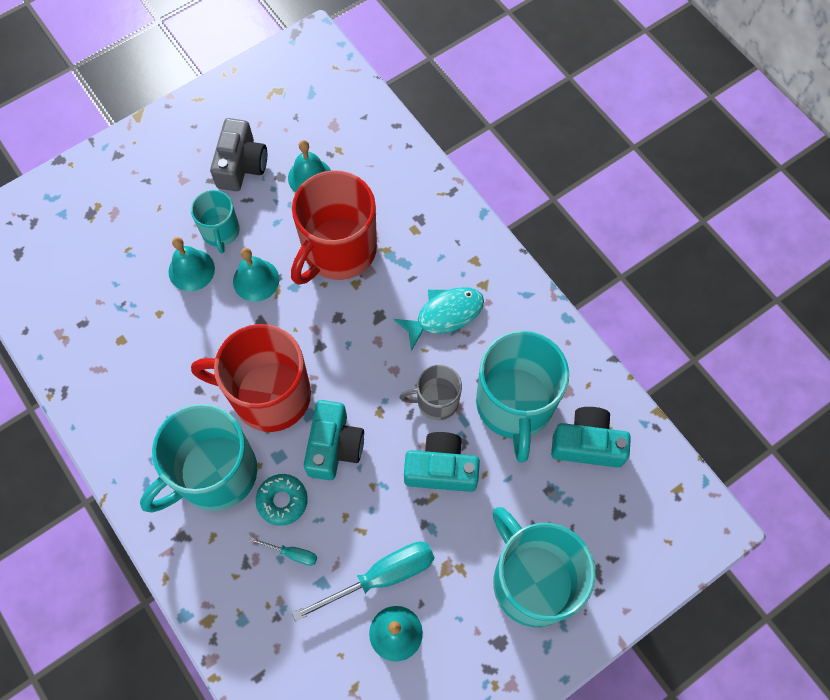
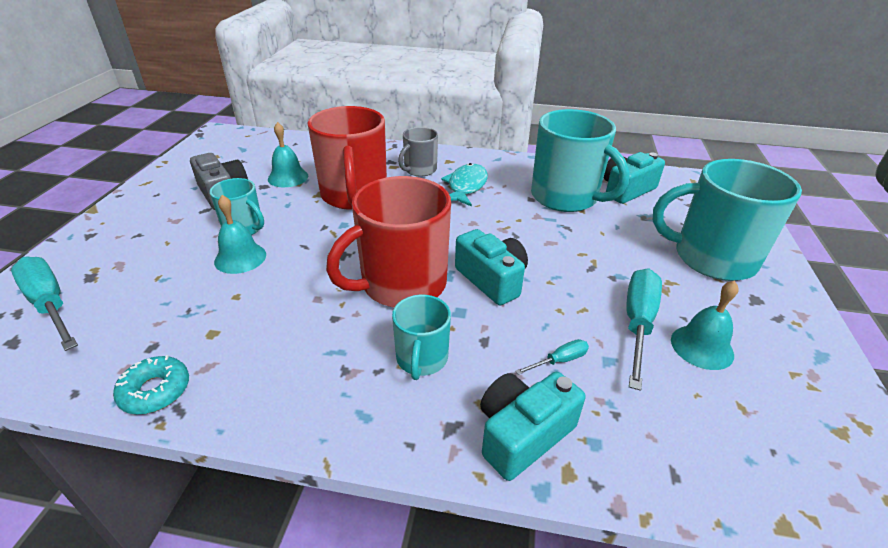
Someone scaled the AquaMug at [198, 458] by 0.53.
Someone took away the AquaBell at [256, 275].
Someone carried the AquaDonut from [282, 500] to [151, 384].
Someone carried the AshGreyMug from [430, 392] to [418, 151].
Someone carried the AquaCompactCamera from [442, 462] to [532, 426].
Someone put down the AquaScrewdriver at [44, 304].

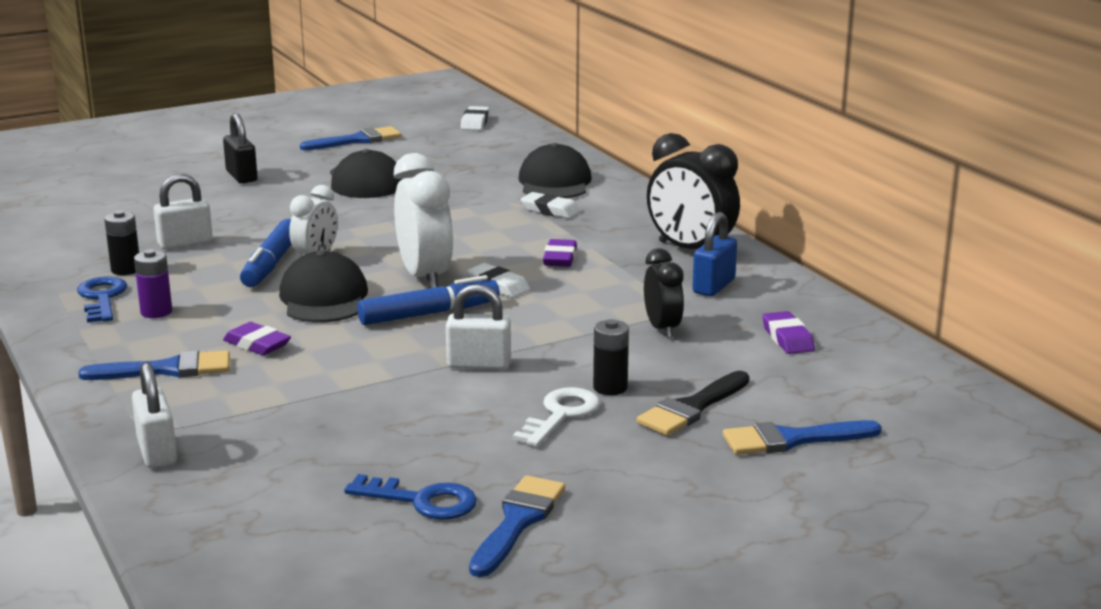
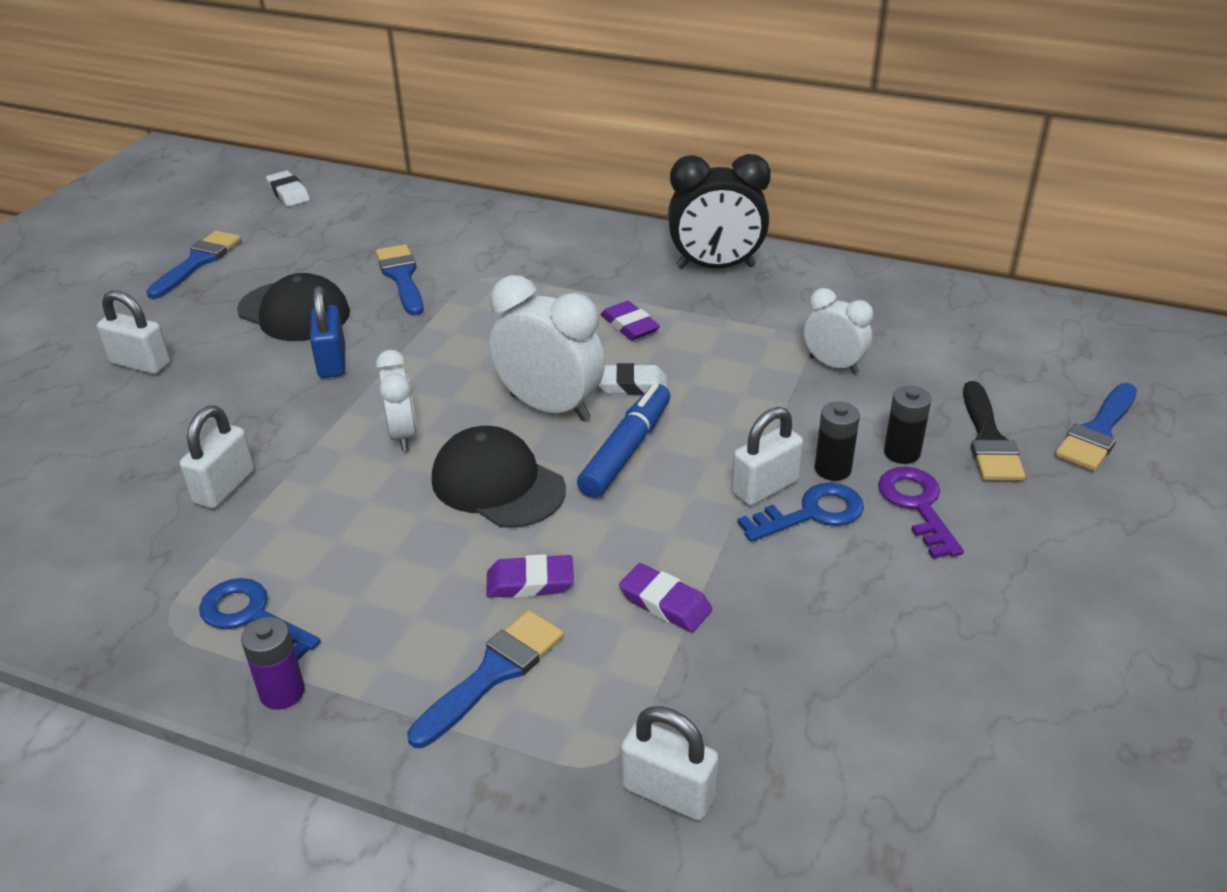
Someone carried the BlackAaBattery from [121, 242] to [837, 441].
Someone carried the VioletAaBattery from [153, 283] to [273, 663].
Someone repainted the BlackLock at [240, 148], which became the SnowWhiteLock at [133, 332].
Someone took away the RoyalBlueMarker at [266, 253].
Someone carried the RoyalBlueKey from [410, 497] to [800, 512].
Someone carried the RoyalBlueBrush from [517, 526] to [400, 280].
Someone repainted the SnowWhiteKey at [556, 417], which became the VioletKey at [921, 513].
Someone took away the BlackCap at [555, 170].
Someone took away the SnowWhiteEraser at [551, 205].
Someone repainted the BlackBedsideClock at [664, 293], which became the SnowWhiteBedsideClock at [838, 331].
Someone carried the RoyalBlueLock from [714, 254] to [327, 332].
Someone carried the VioletEraser from [788, 332] to [665, 597].

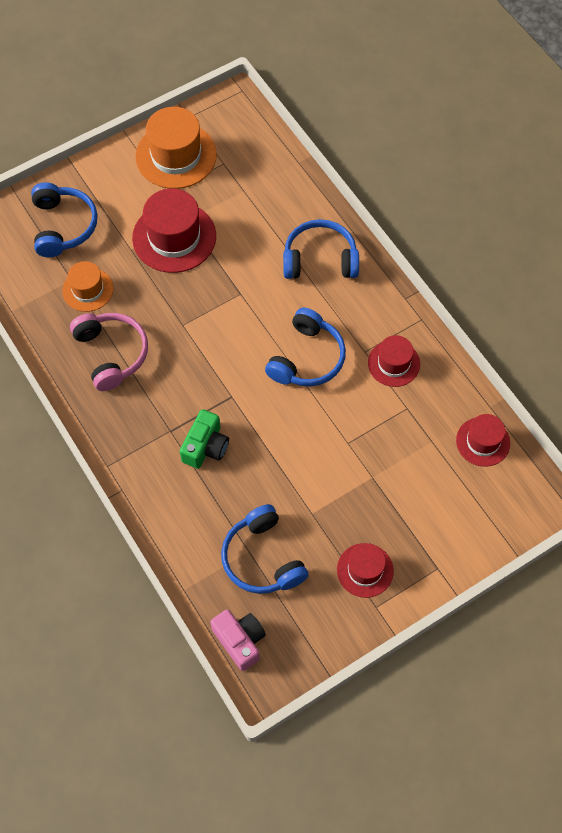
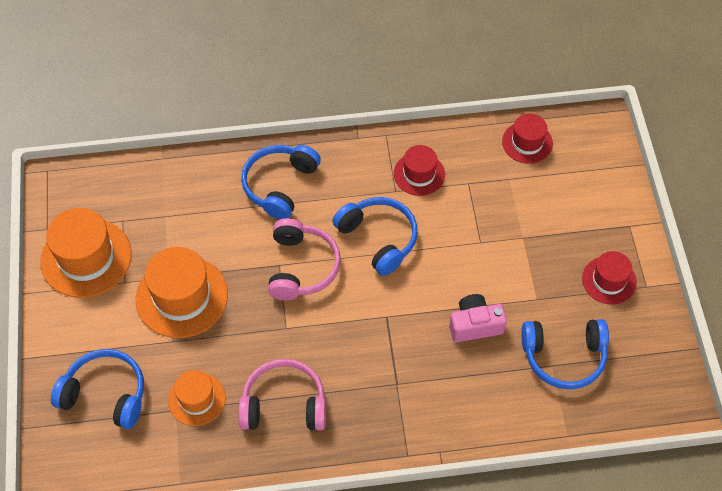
Someone repainted the ScarletTallHat at [174, 231], which became the OrangeTallHat at [181, 292].
Someone took away the GreenCompactCamera at [204, 439].
Someone carried the RosyCompactCamera from [238, 640] to [478, 318].
Someone put down the RosyOverEarHeadphones at [304, 259].

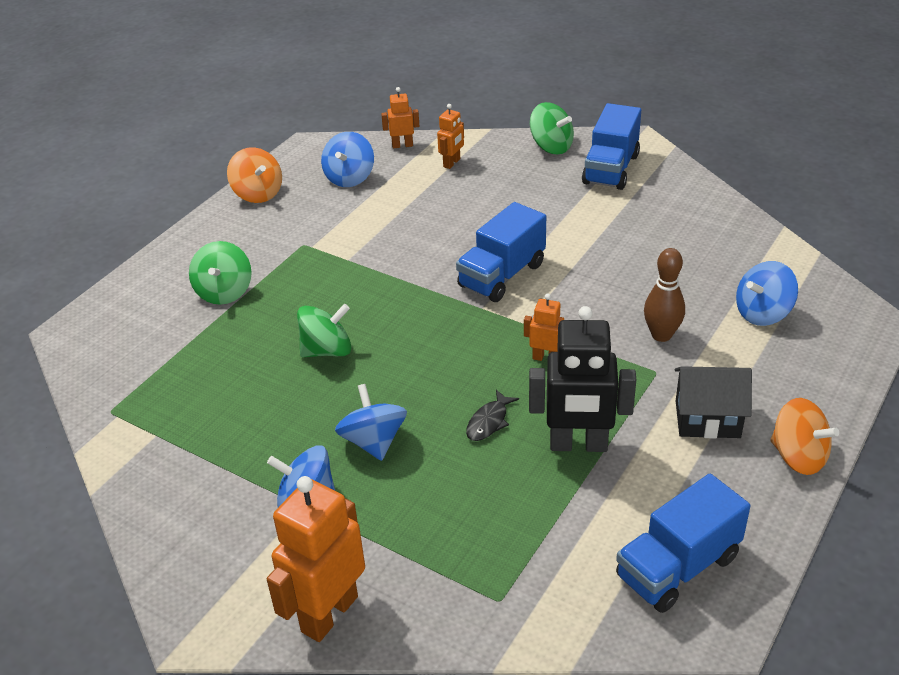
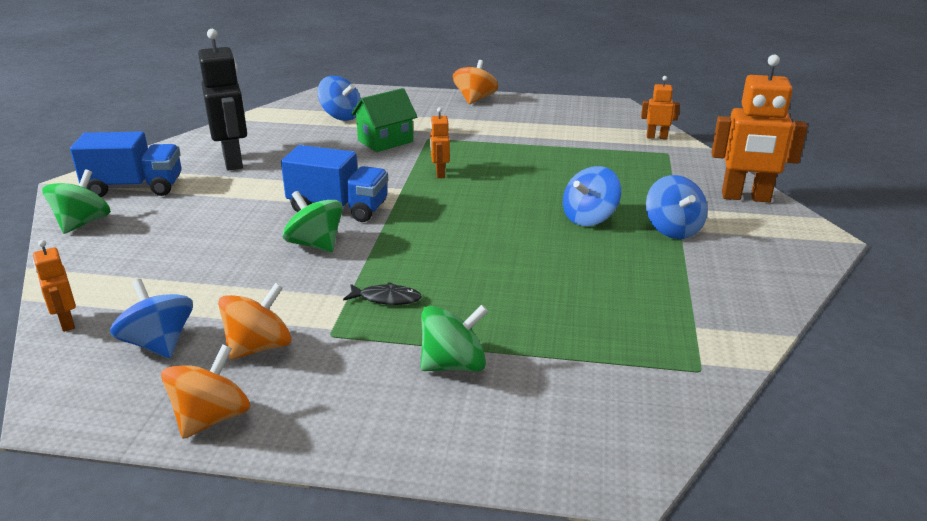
Someone carried the GreenToyTop from [324, 330] to [313, 221].
Someone rotated the RoyalBlueToyTop at [347, 159] by 120 degrees counterclockwise.
Someone carried the OrangeToyRobot from [450, 136] to [660, 107].
Someone carried the BlackToyFish from [492, 415] to [382, 293].
Someone carried the BlackToyRobot from [582, 379] to [222, 100].
Someone took away the RoyalBlueToyTruck at [683, 543].
Someone swapped the RussetBowlingPin at [664, 295] for the GreenCottage at [384, 120].
Someone took away the BlackCottage at [713, 402].
Someone put down the OrangeToyTop at [255, 321].

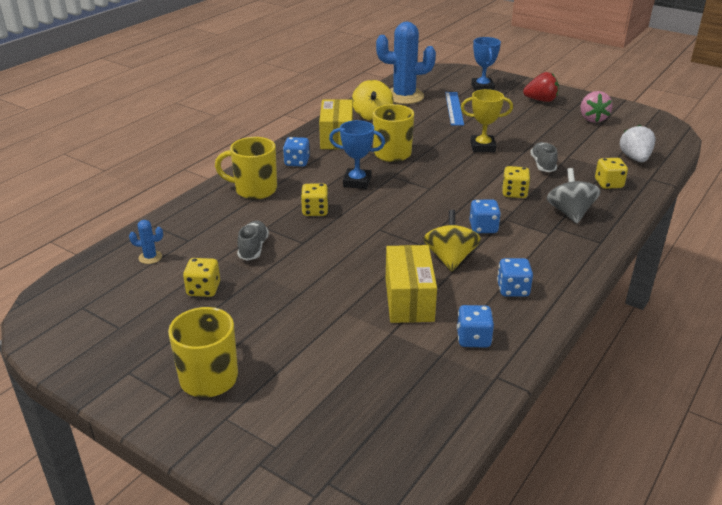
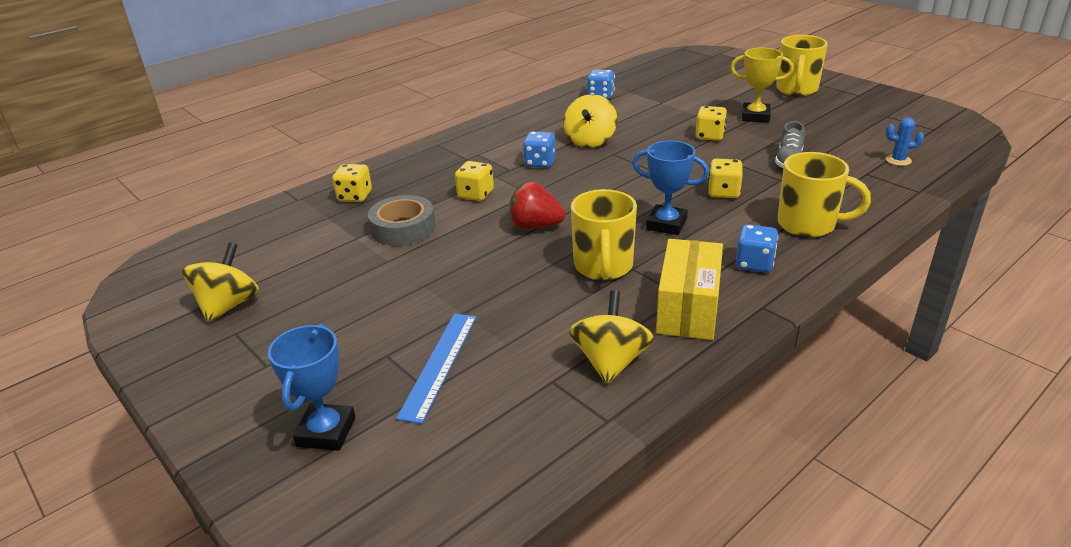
Someone carried the GoldenGameDie from [201, 277] to [711, 123].
Someone took away the RoyalBlueCactus at [406, 63].
Someone took away the GoldenPackage at [411, 284].
Someone carried the GoldenTrophy from [487, 120] to [762, 85].
Someone took away the RoyalBlueGameDie at [515, 277].
Someone carried the ScarletToyStrawberry from [541, 87] to [537, 205].
Someone swapped the AshGreyShoe at [544, 157] for the AshGreyRollOfTape at [402, 220].
Someone took away the AshGreyToyTop at [573, 196].
Someone swapped the RosyToyStrawberry at [596, 107] for the GoldenToyTop at [220, 282].
Someone took away the SnowWhiteToyStrawberry at [638, 143].

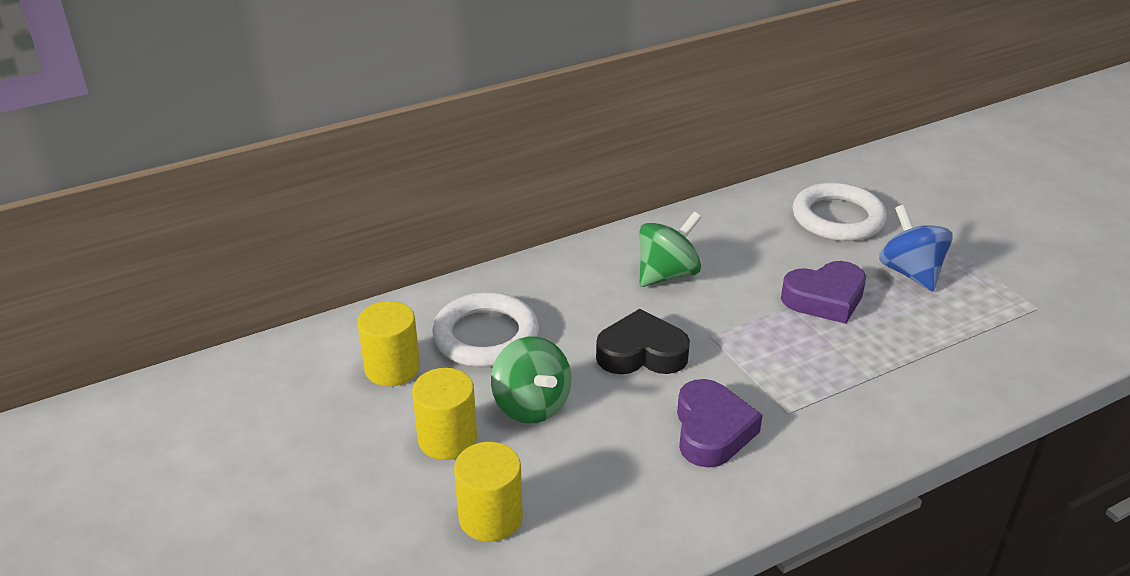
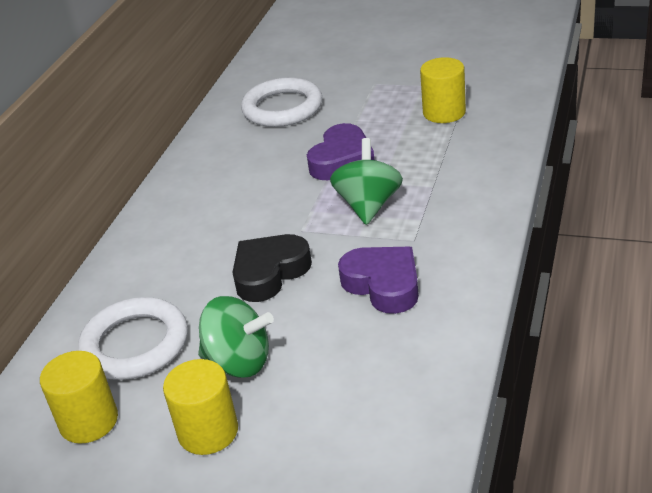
Someone carried the GoldenCylinder from [488, 492] to [443, 90].
Someone carried the GreenToyTop from [670, 249] to [366, 181].
Someone took away the RoyalBlueToyTop at [916, 248].

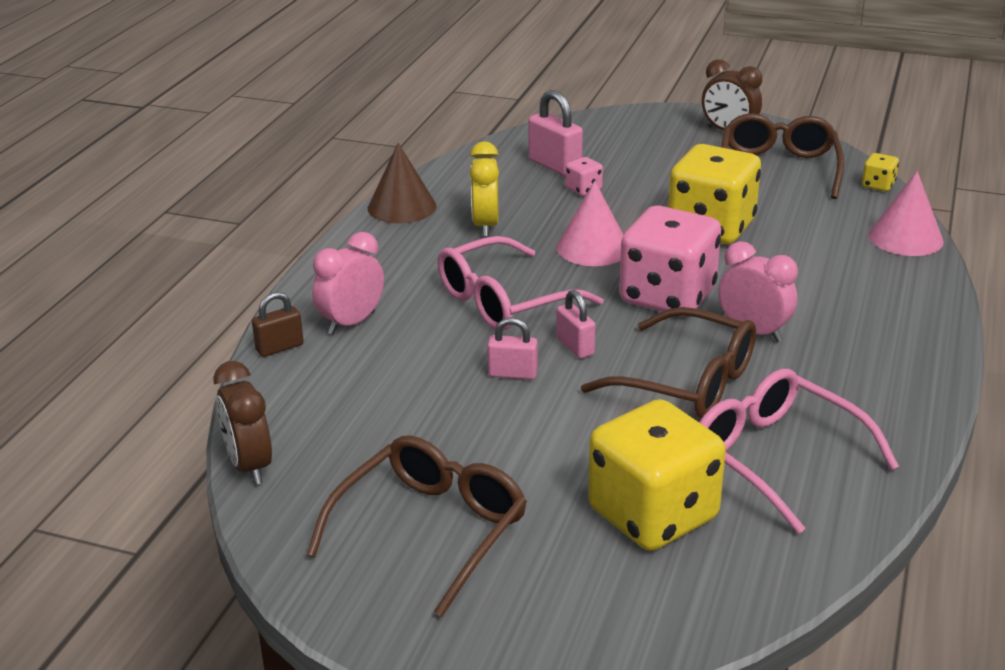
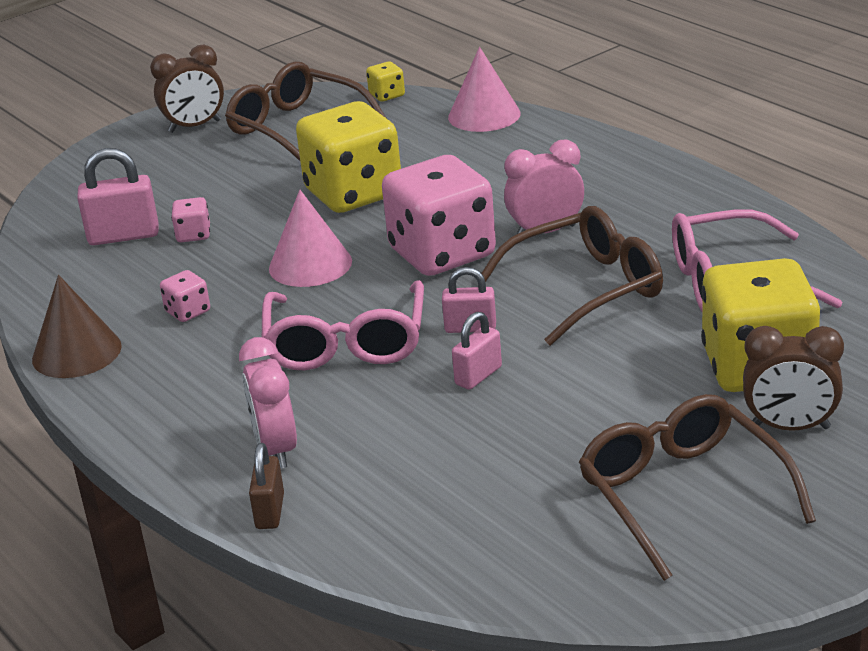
Someone carried the RussetBedsideClock from [242, 423] to [793, 378].
Someone swapped the GoldenBedsideClock at [484, 189] for the RosyGameDie at [185, 296].

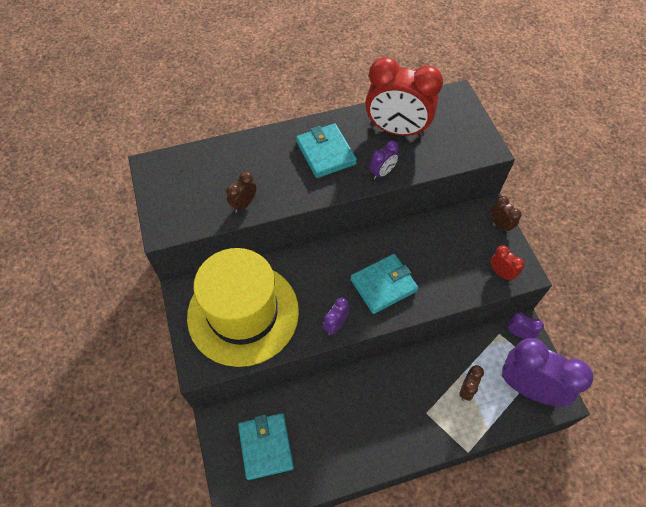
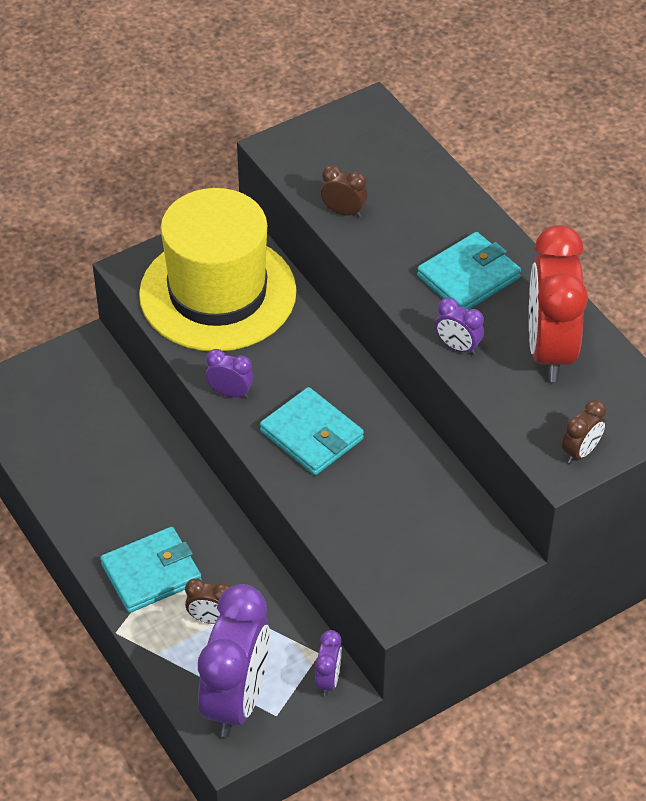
Someone carried the AquaBillfold from [266, 446] to [151, 570].
Someone took away the ScarletBedsideClock at [507, 263].
Someone carried the RussetBedsideClock from [506, 215] to [584, 432].

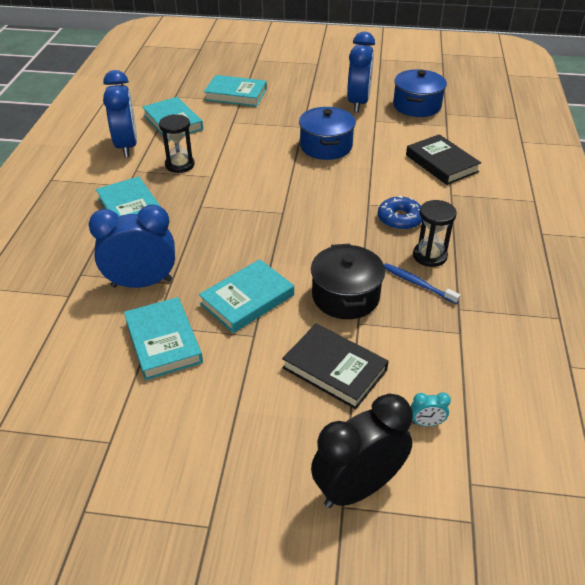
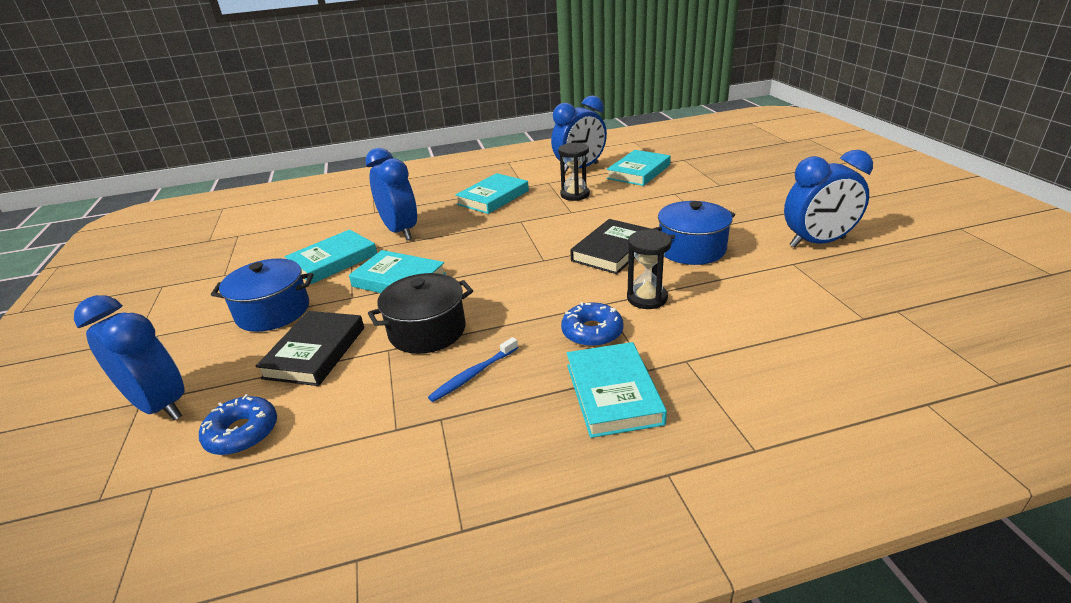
Someone carried the AquaHardback from [235, 91] to [617, 390].
Someone repainted the BlackBedsideClock at [362, 450], which became the RoyalBlueBedsideClock at [129, 358].
Someone rotated the RoyalBlueToothbrush at [422, 283] by 150 degrees counterclockwise.
Someone carried the RoyalBlueCookingPot from [420, 93] to [262, 295].
Someone carried the BlackHardback from [443, 159] to [611, 246].
Someone swapped the AquaBedsideClock at [431, 409] for the RoyalBlueDonut at [238, 424].
Someone carried the BlackSandTimer from [435, 233] to [649, 269].

